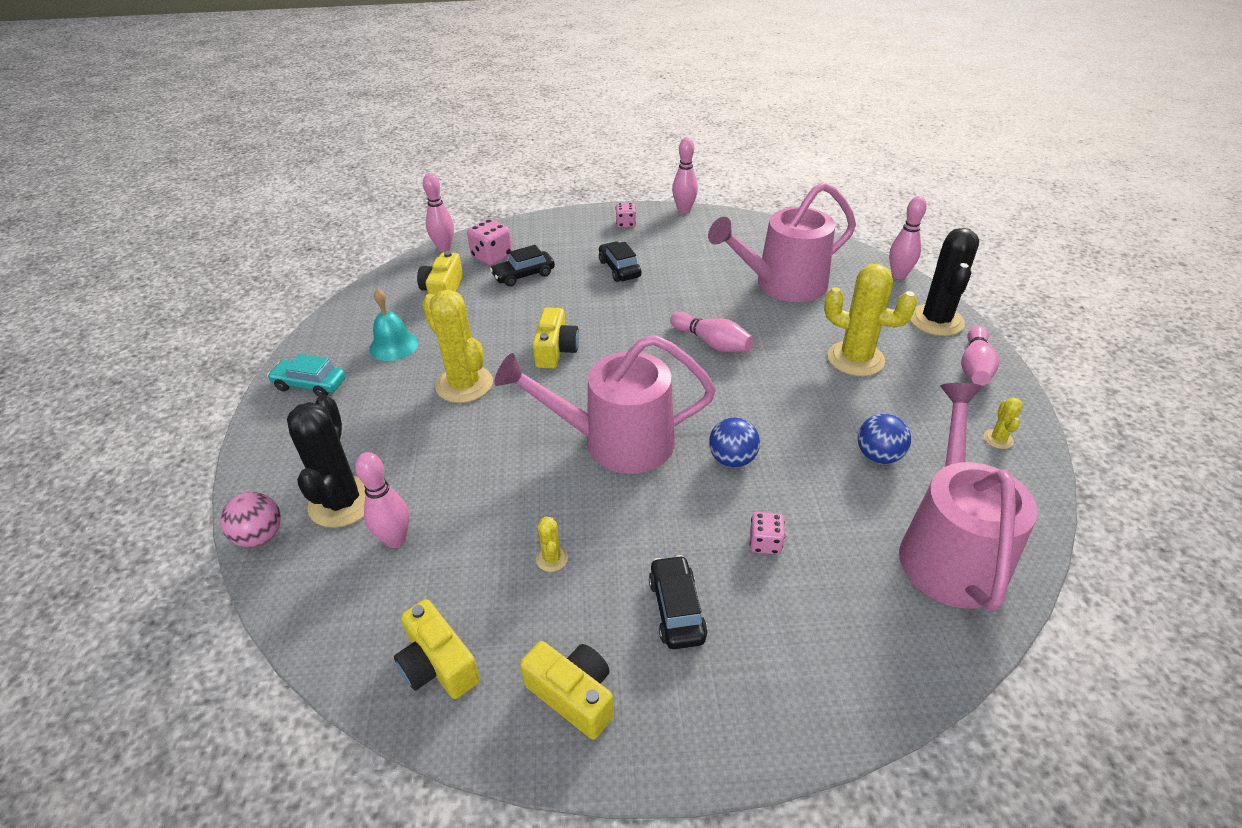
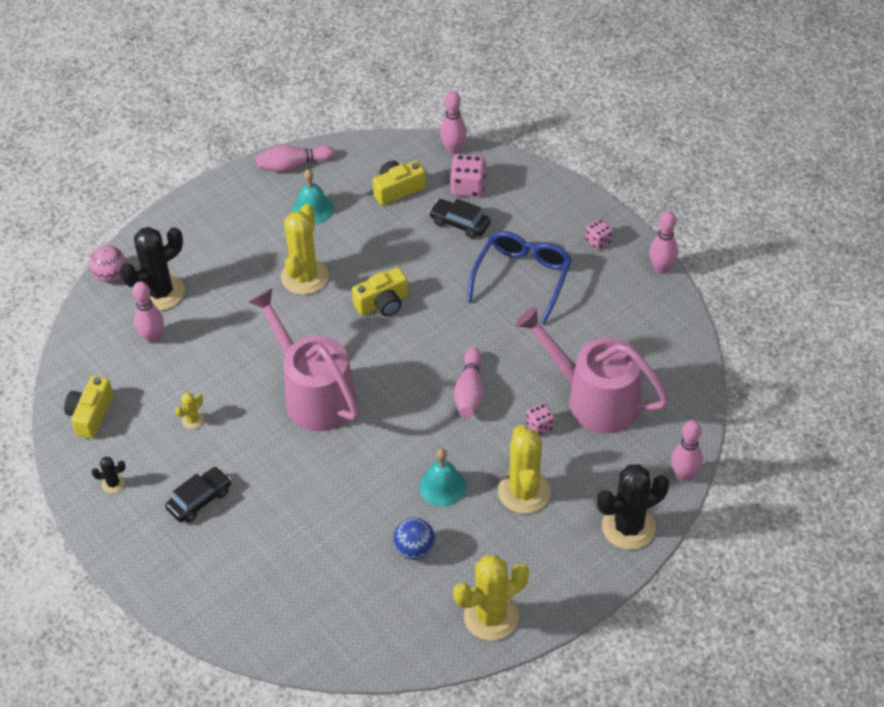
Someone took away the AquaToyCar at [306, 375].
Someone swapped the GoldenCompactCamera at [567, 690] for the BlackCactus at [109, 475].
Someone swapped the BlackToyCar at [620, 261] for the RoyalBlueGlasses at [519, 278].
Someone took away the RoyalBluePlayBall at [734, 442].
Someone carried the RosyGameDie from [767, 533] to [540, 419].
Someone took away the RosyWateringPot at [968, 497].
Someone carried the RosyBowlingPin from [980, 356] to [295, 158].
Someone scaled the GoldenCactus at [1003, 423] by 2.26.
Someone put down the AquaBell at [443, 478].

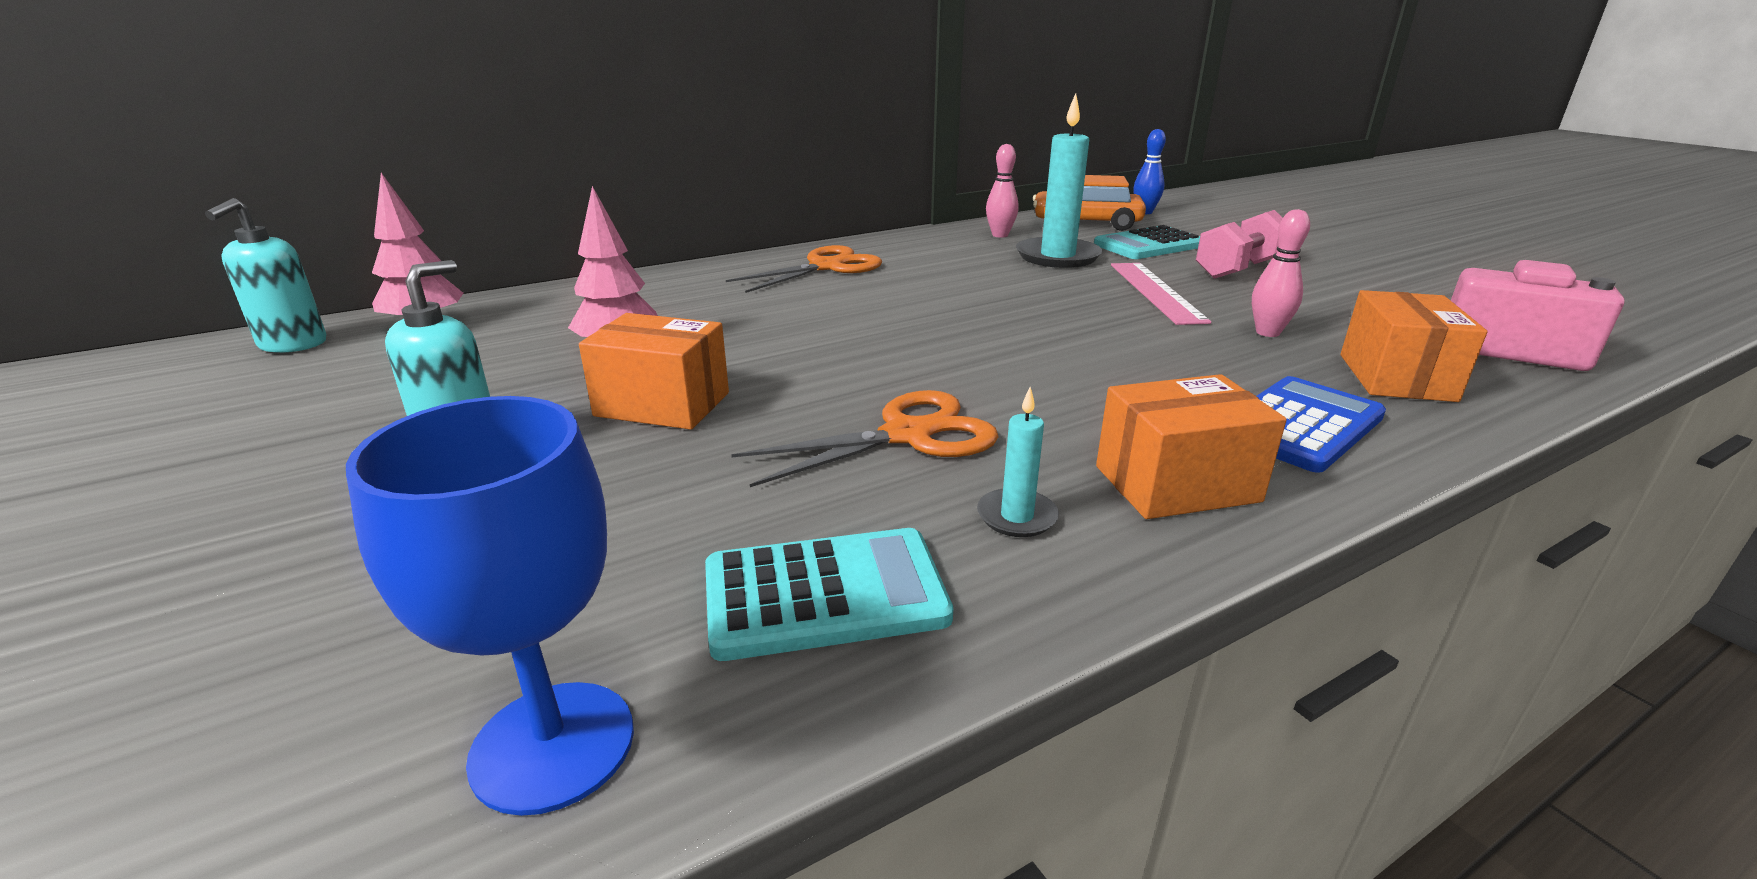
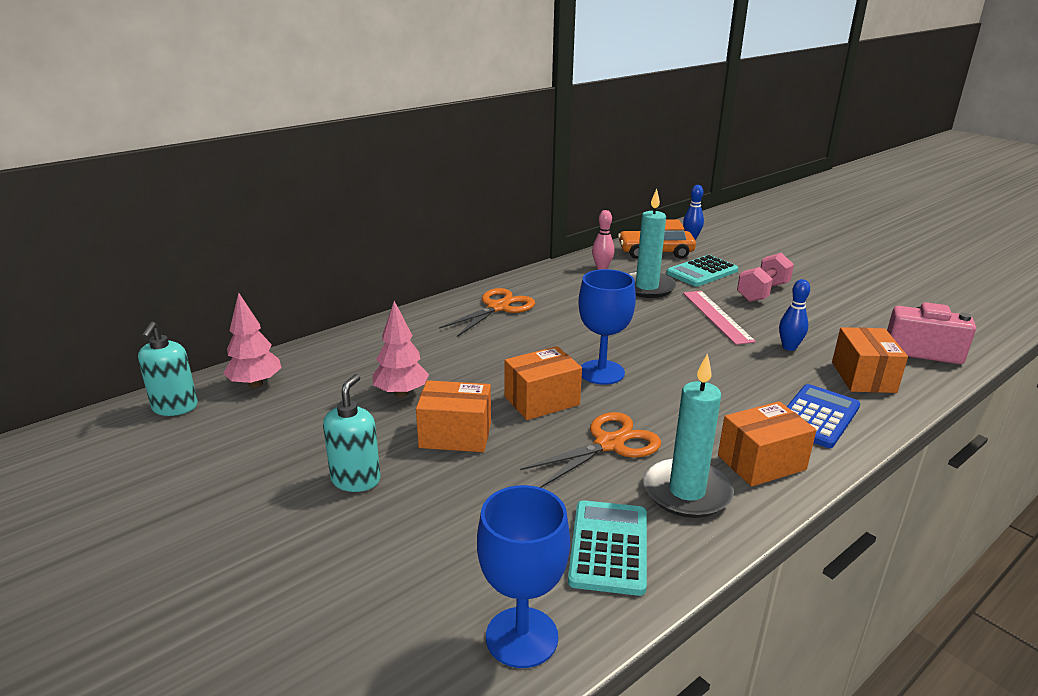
Someone rotated the AquaAddingMachine at [829, 594] by 60 degrees counterclockwise.
Someone scaled the AquaPillarCandle at [1018, 462] by 2.08.
Someone repainted the RosyBowlingPin at [1281, 273], which became the RoyalBlueBowlingPin at [794, 315].
Someone put down the OrangePackage at [543, 383].
Someone put down the RoyalBlueGoblet at [607, 327].

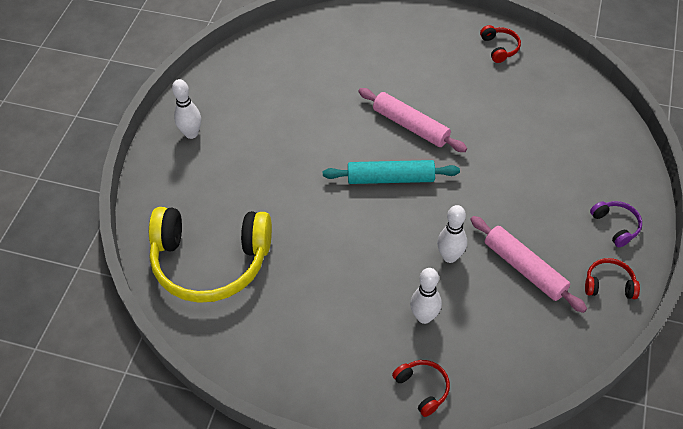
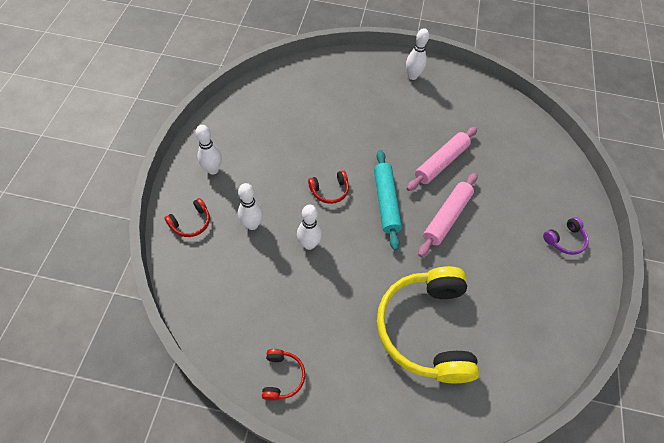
Someone carried the GoldenOverEarHeadphones from [210, 255] to [428, 324].
Someone carried the RosyRollingPin from [528, 264] to [442, 159].
Someone carried the ScarletOverEarHeadphones from [500, 44] to [328, 187].
Someone carried the VioletOverEarHeadphones from [616, 224] to [566, 236].
Someone put down the SnowWhiteBowlingPin at [208, 150].

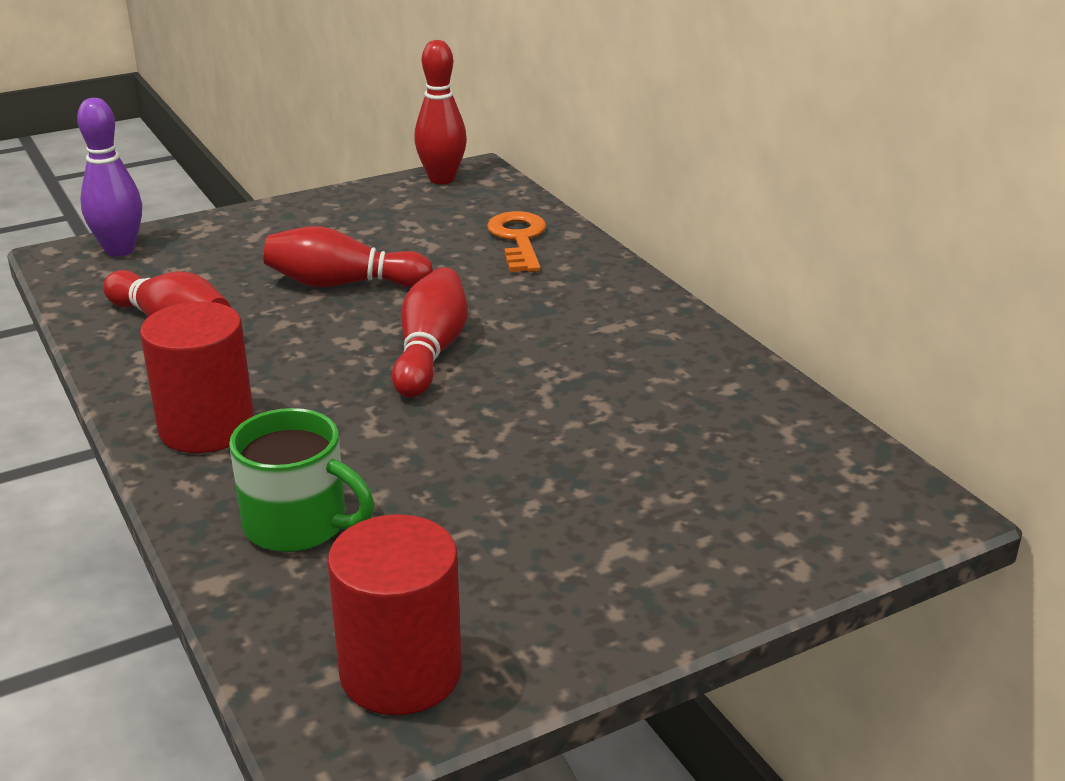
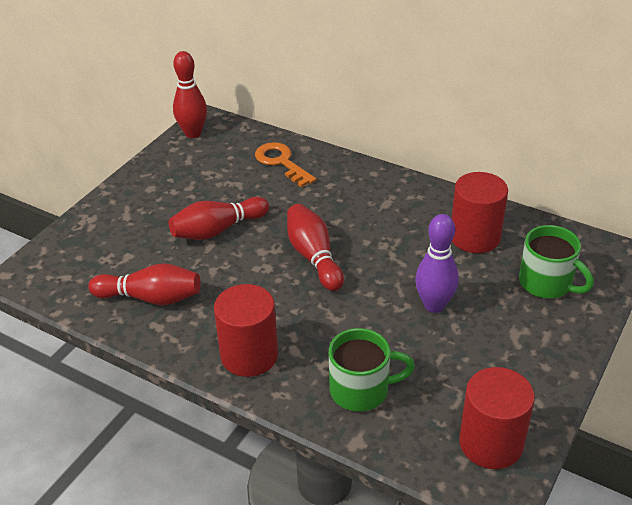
Someone carried the VioletBowlingPin from [109, 177] to [437, 263].
Someone put down the ScarletCylinder at [480, 212].
Someone put down the GreenMug at [556, 261].

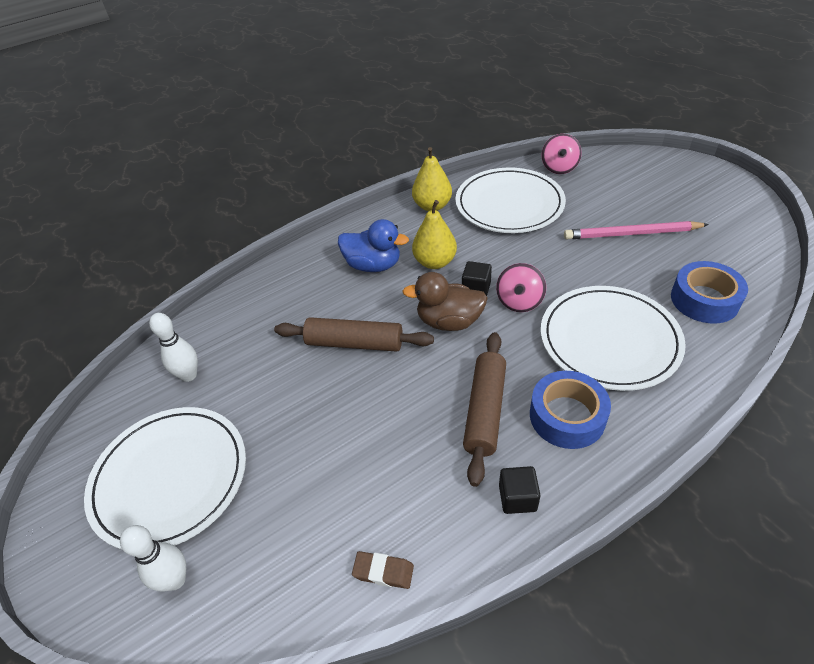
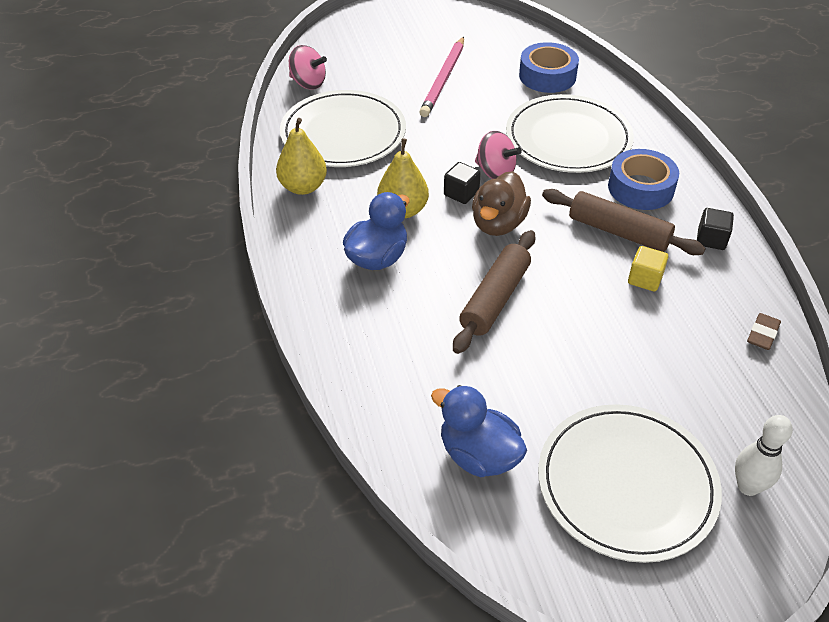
Someone swapped the SnowWhiteBowlingPin at [173, 347] for the RoyalBlueToyDuck at [479, 431].
Someone put down the GoldenCube at [648, 269].

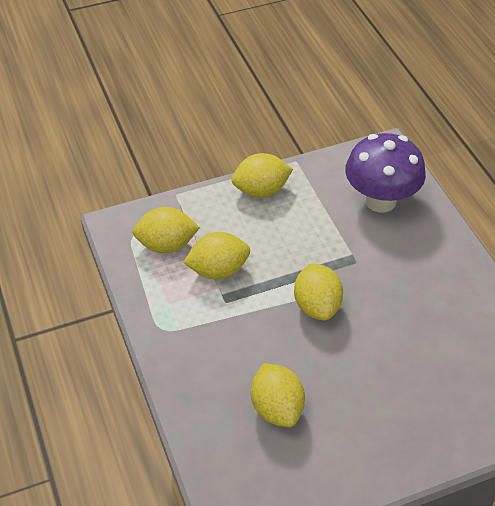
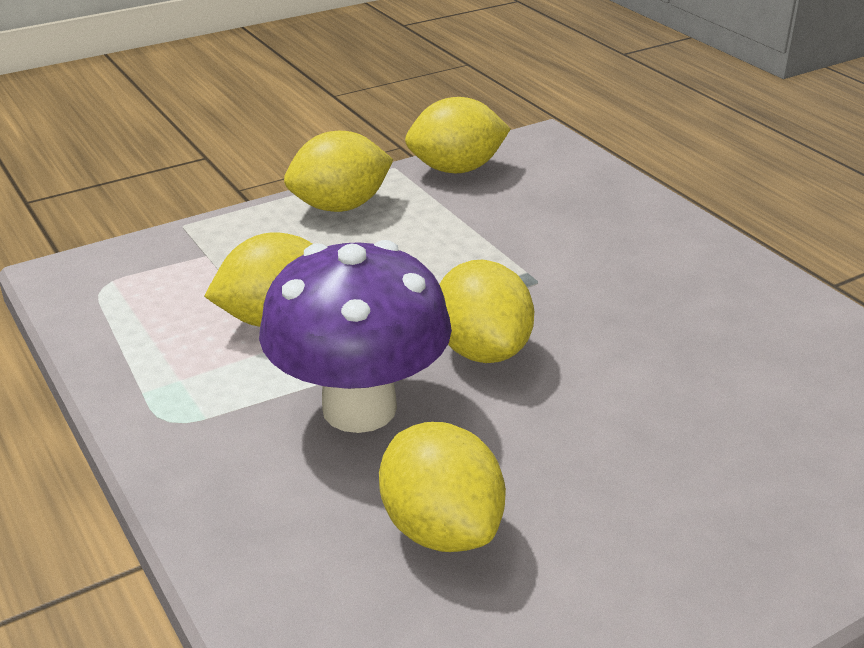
Someone carried the GoldenCitrusFruit from [166, 230] to [458, 135].
Someone carried the VioletFungus from [385, 173] to [355, 336].

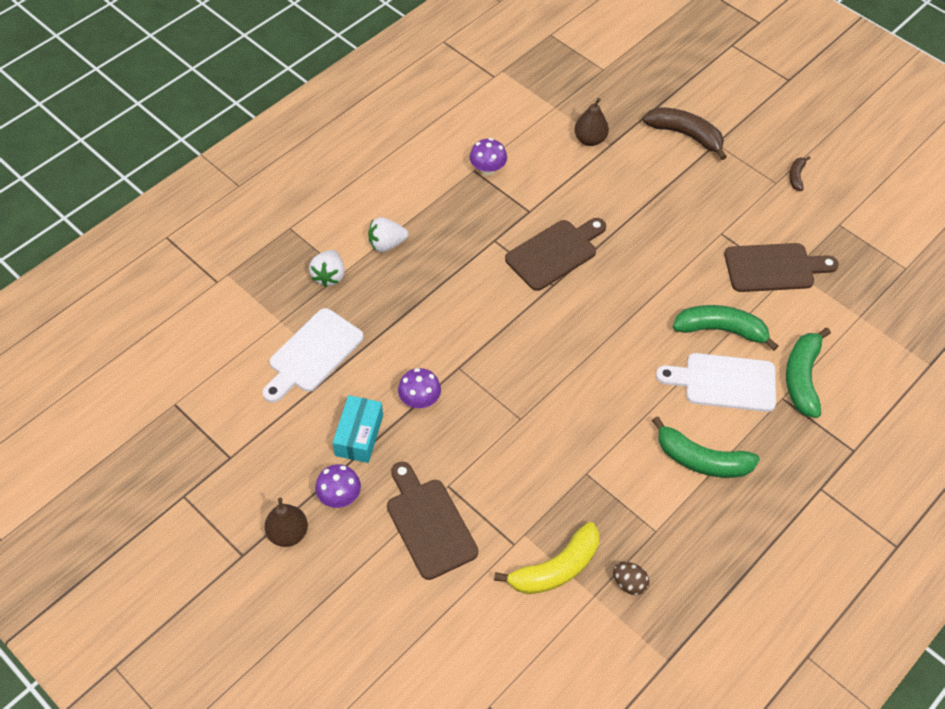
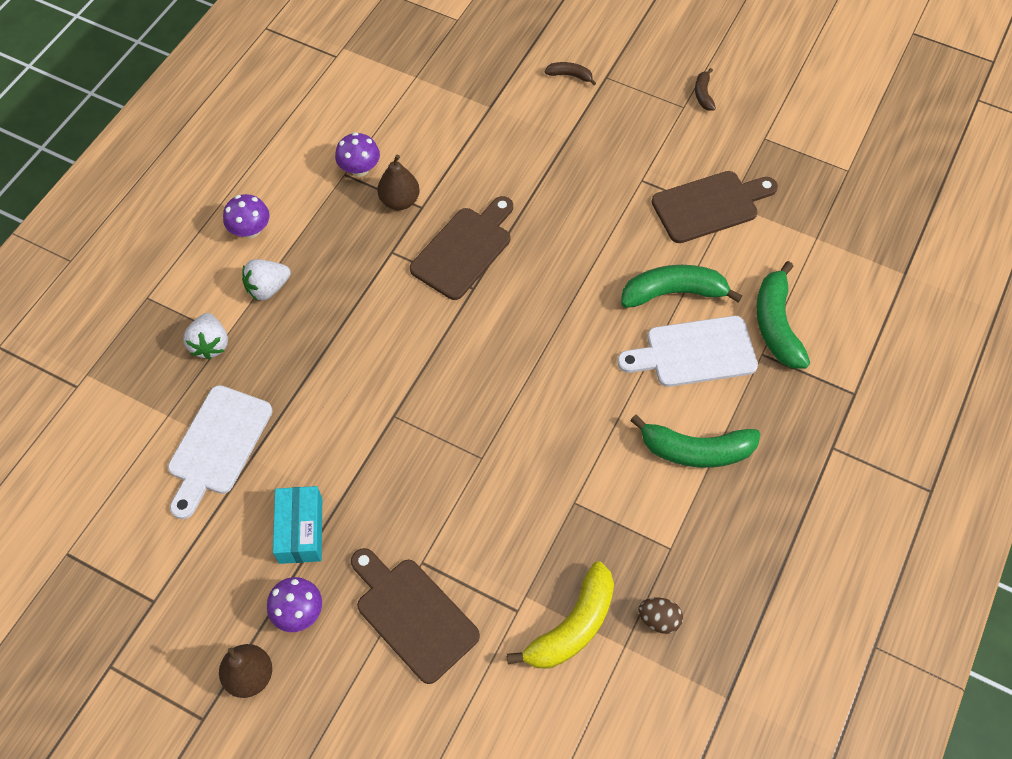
Someone carried the VioletFungus from [419, 388] to [246, 216].
Someone carried the RussetPear from [591, 122] to [398, 182].
Someone scaled the RussetBananaFruit at [685, 133] by 0.50.

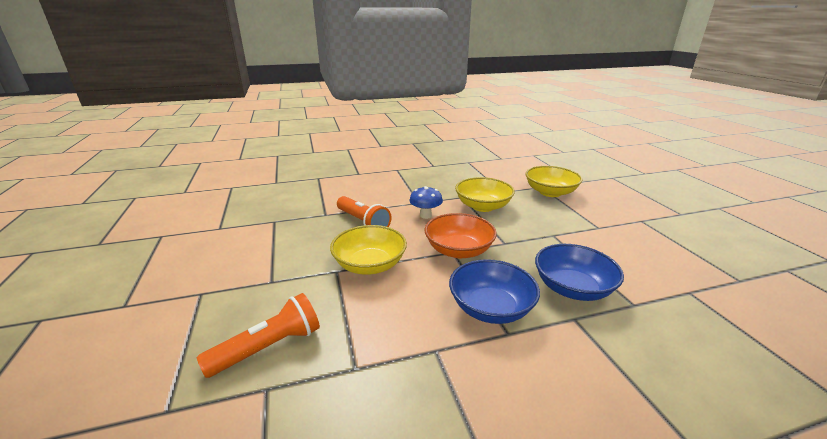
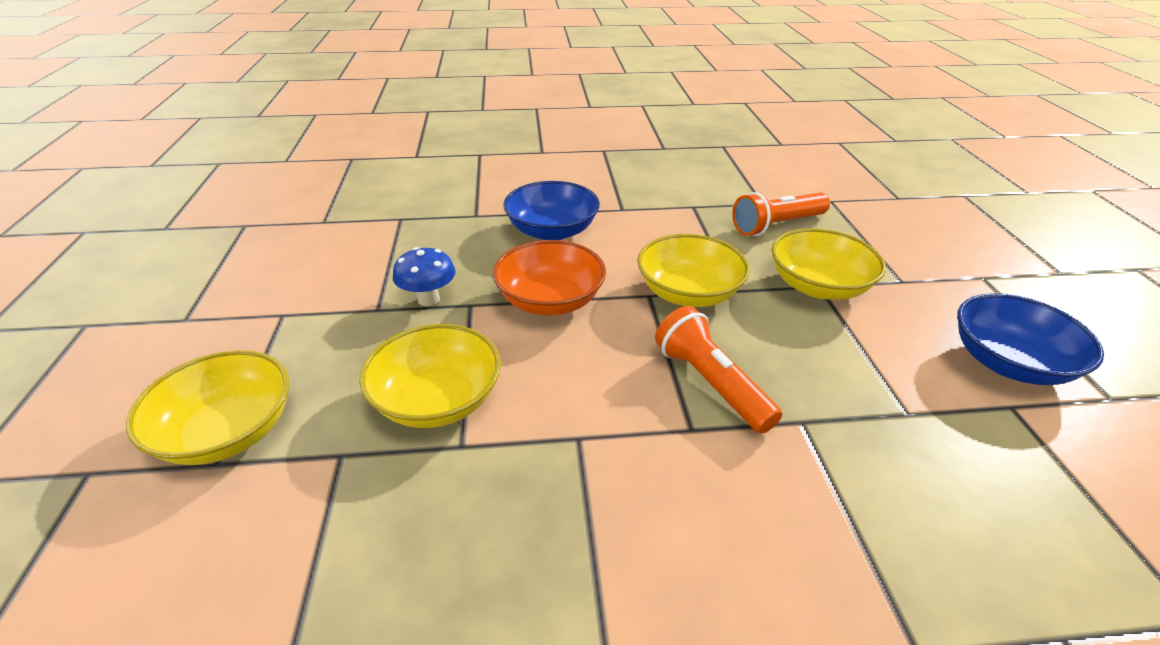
Someone carried the RoyalBlueFungus from [426, 202] to [424, 276].
Someone carried the RoyalBlueBowl from [579, 272] to [1030, 339].
Someone put down the GoldenBowl at [829, 264].

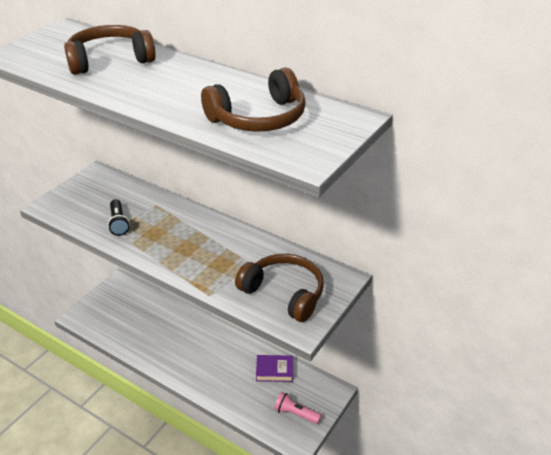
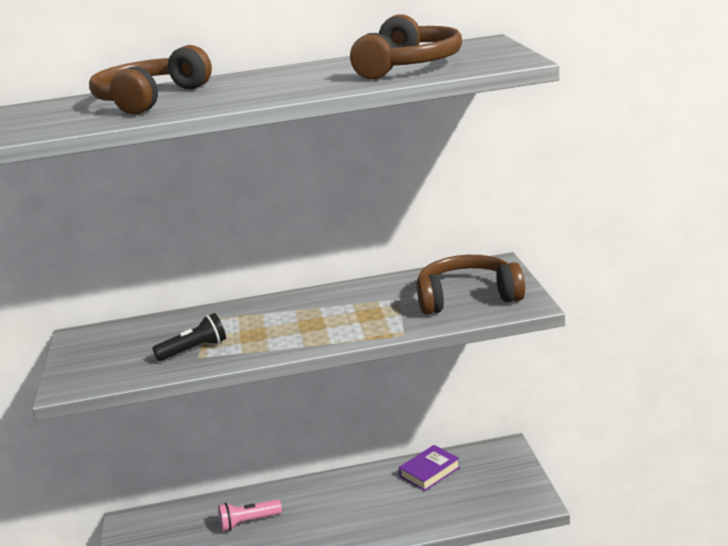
Someone rotated the BlackFlashlight at [119, 217] by 60 degrees counterclockwise.
Someone carried the RosyFlashlight from [297, 408] to [250, 515].

